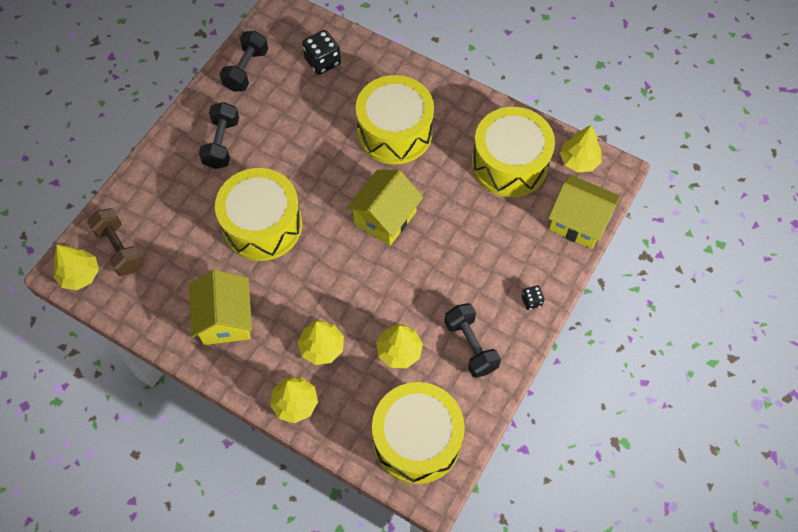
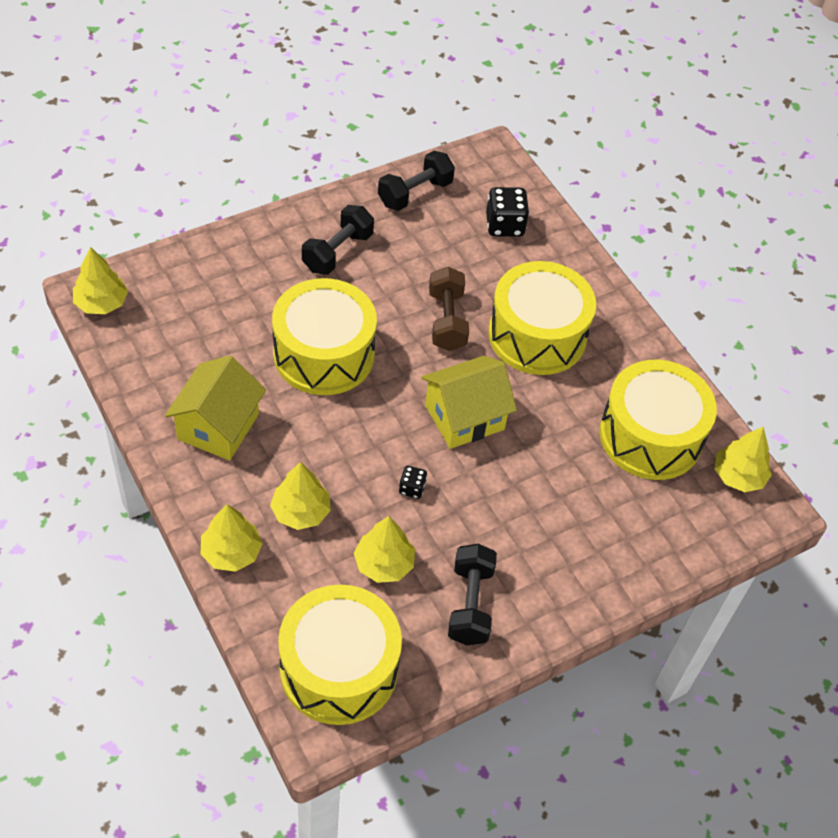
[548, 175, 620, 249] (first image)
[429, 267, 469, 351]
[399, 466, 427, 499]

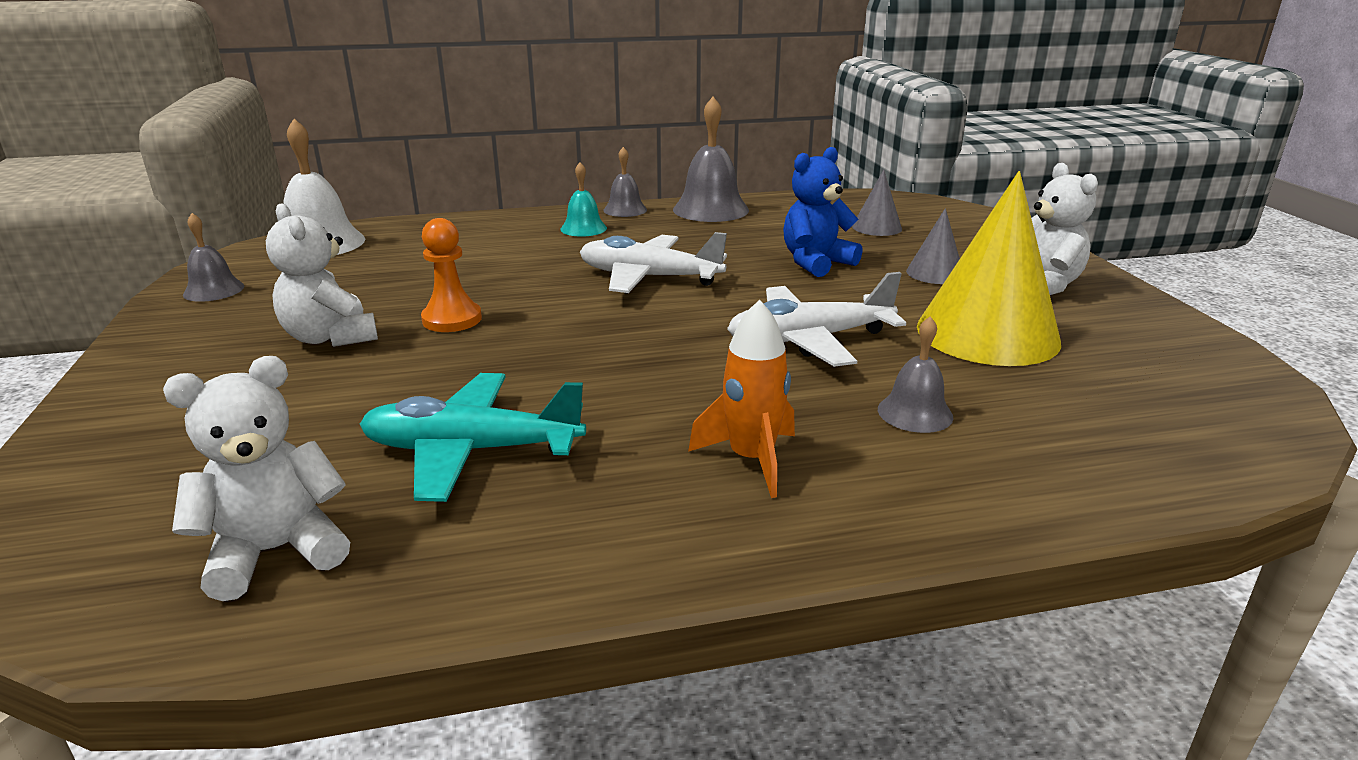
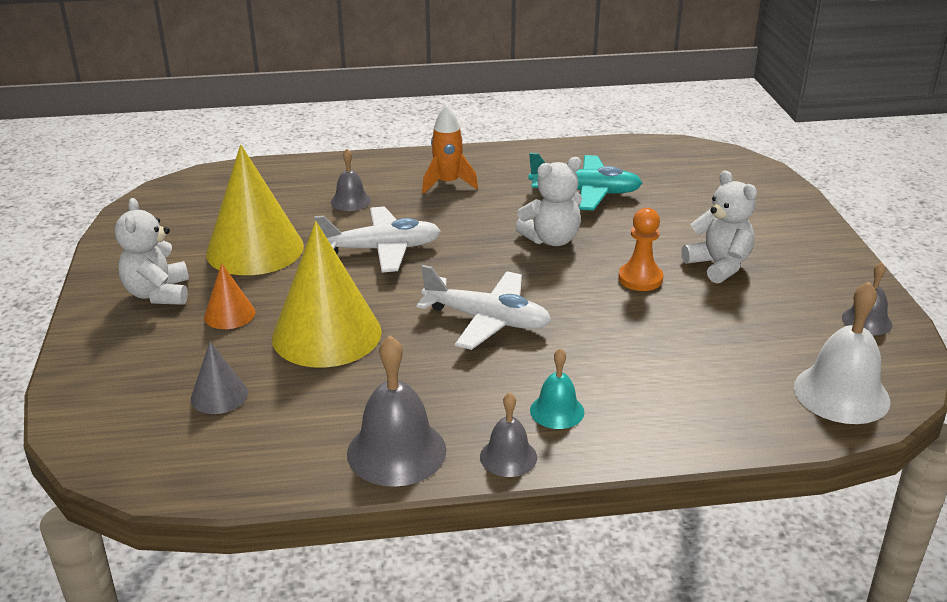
[515, 157, 582, 246]
[272, 221, 382, 368]
[204, 263, 256, 329]

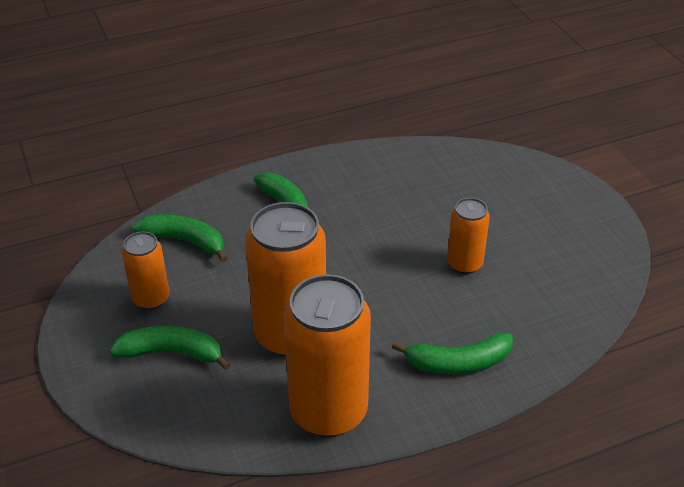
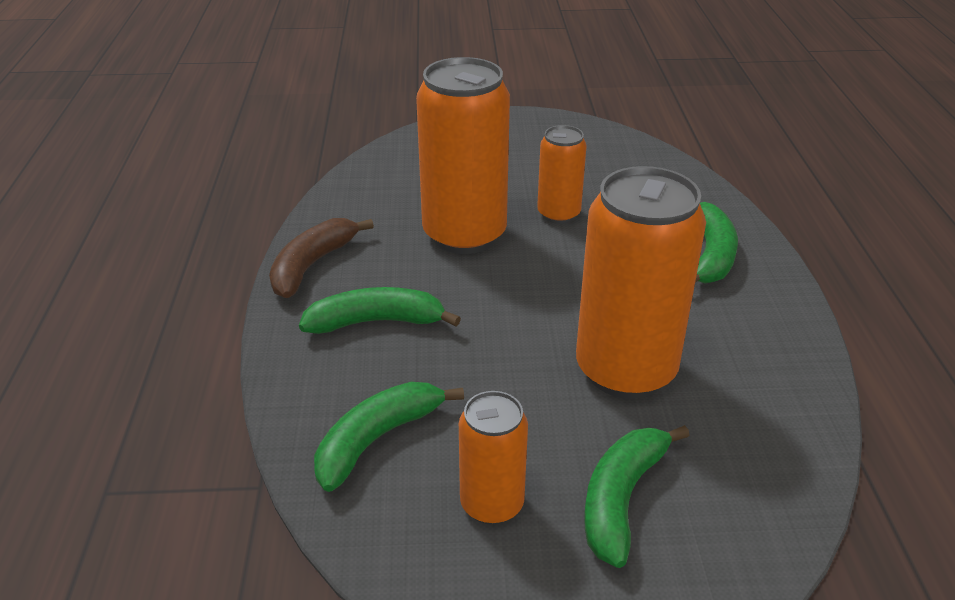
[269, 218, 374, 298]
[416, 57, 510, 254]

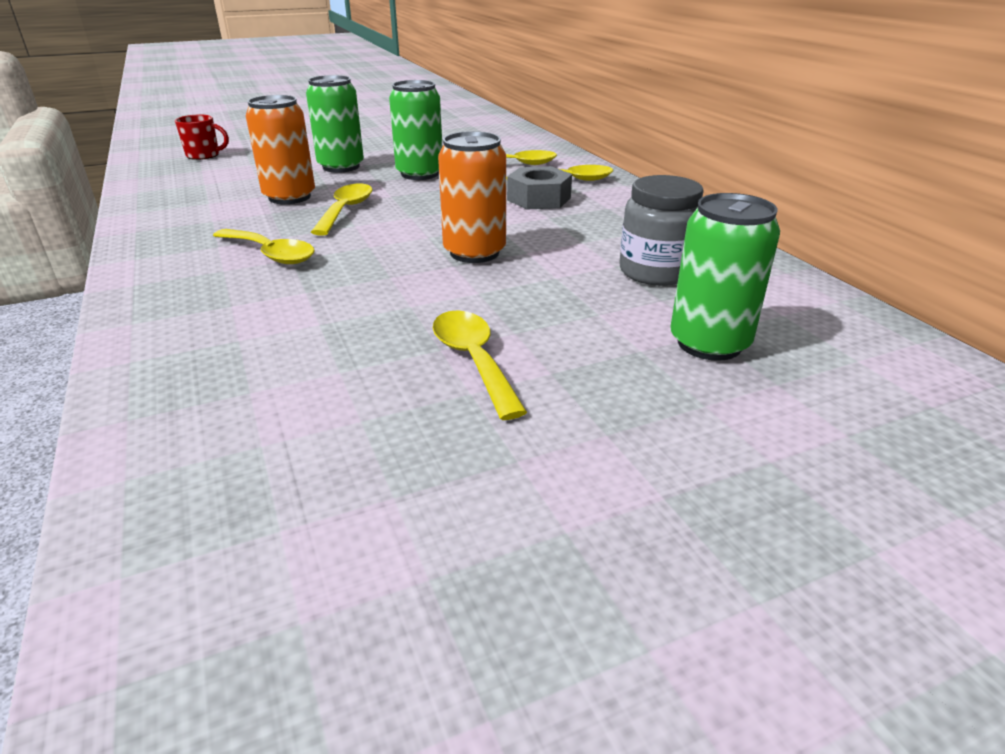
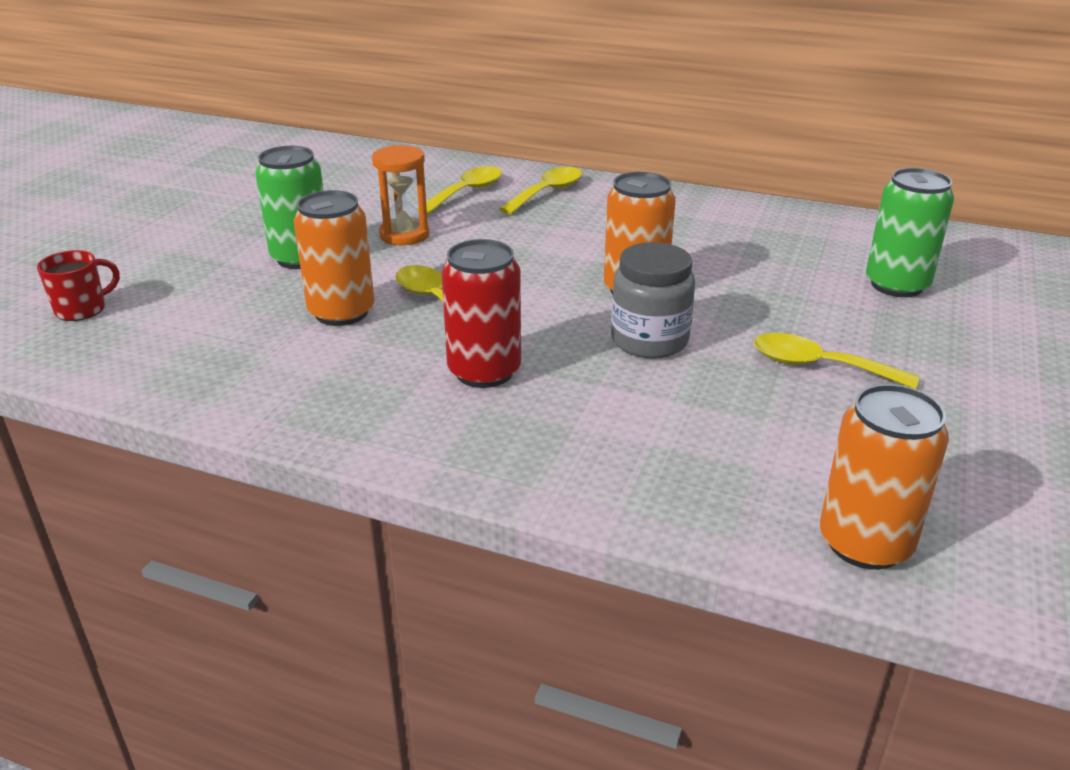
[507, 166, 572, 209] (first image)
[820, 384, 949, 570]
[611, 242, 695, 359]
[441, 239, 521, 388]
[372, 145, 429, 245]

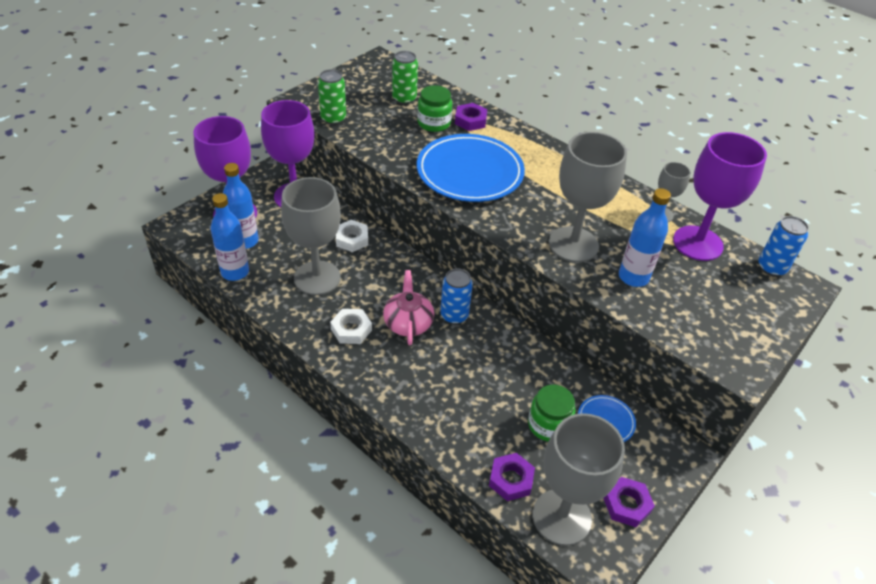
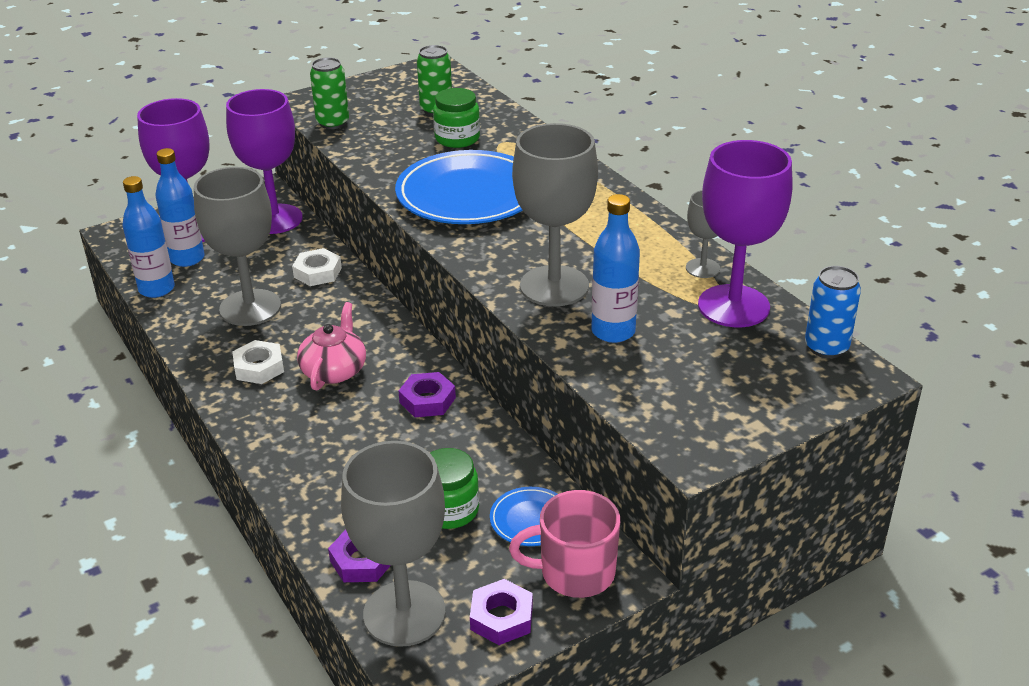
[440, 269, 473, 324] (first image)
[509, 490, 620, 598]
[399, 372, 456, 417]

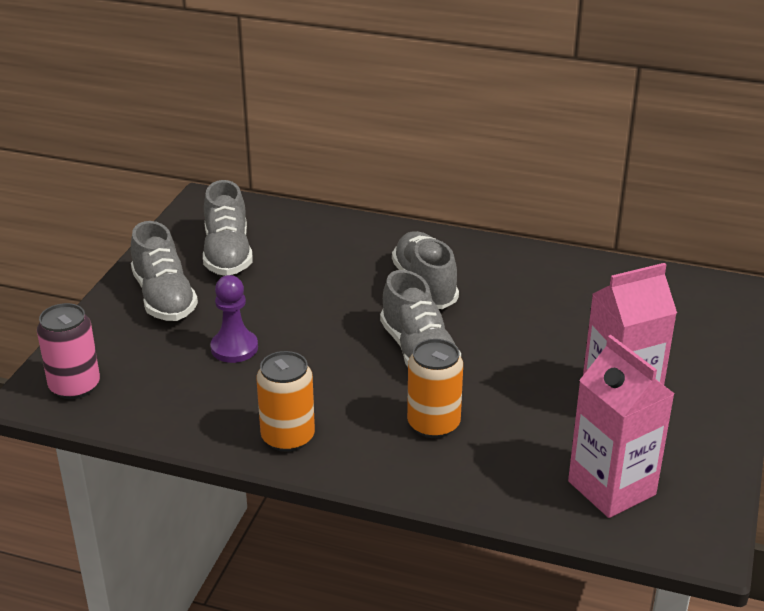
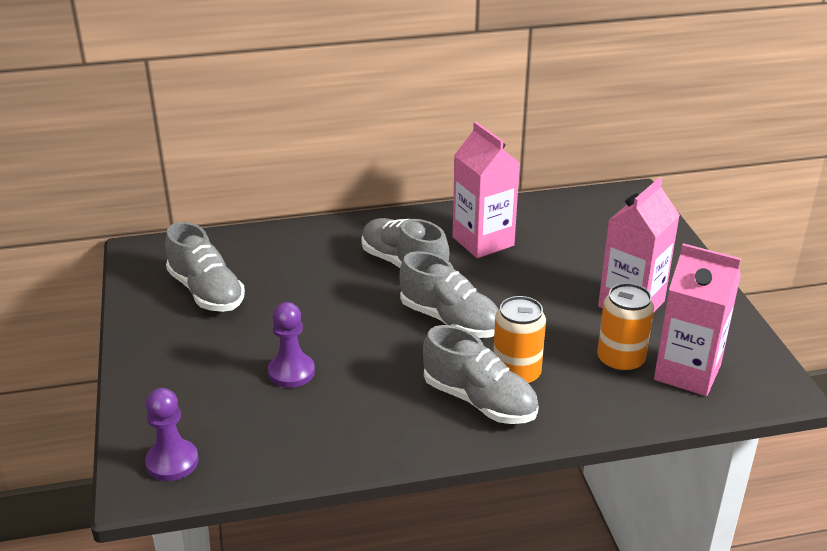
[452, 122, 520, 258]
[423, 325, 539, 424]
[597, 283, 654, 373]
[145, 388, 199, 481]

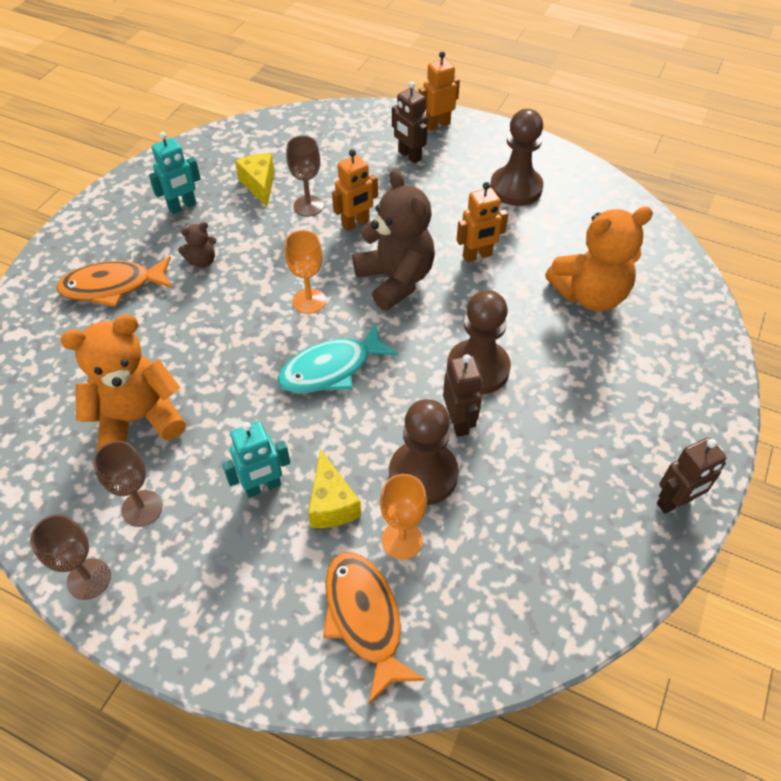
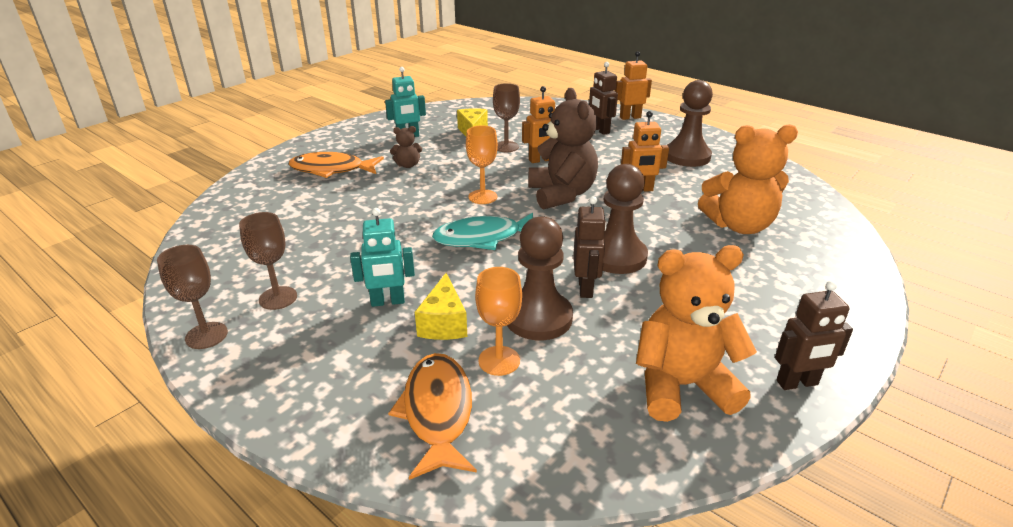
[636, 245, 757, 422]

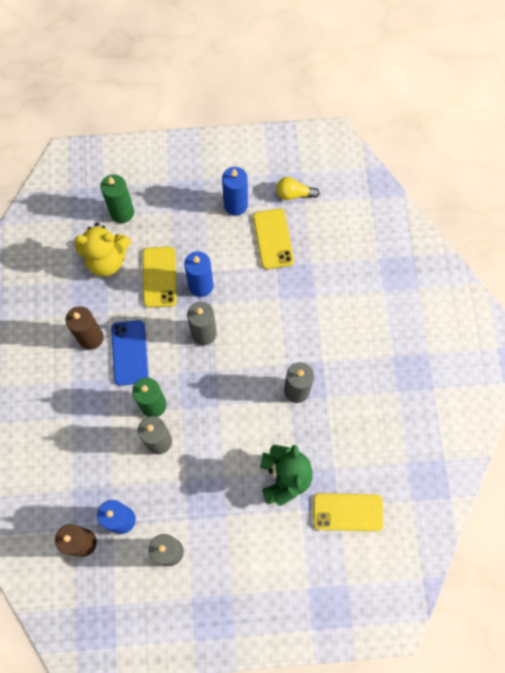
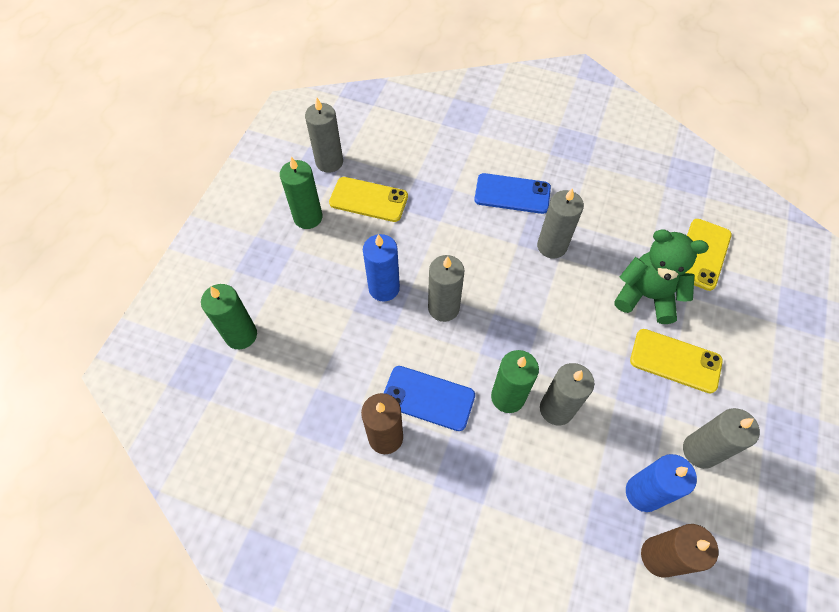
[75, 223, 131, 276] (first image)
[474, 173, 551, 214]
[630, 329, 723, 394]
[305, 98, 343, 173]
[280, 157, 322, 229]

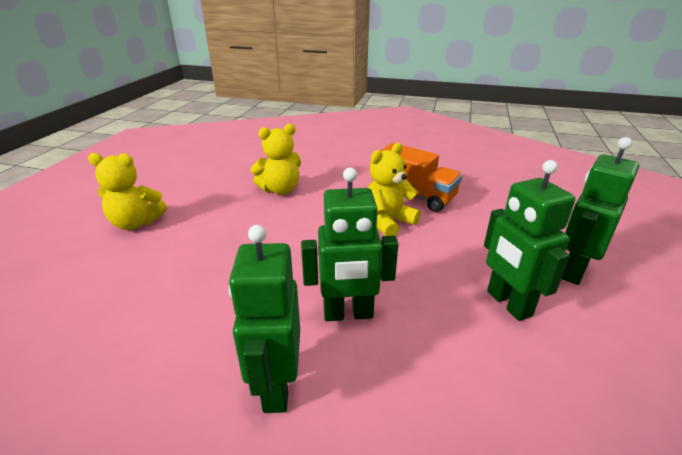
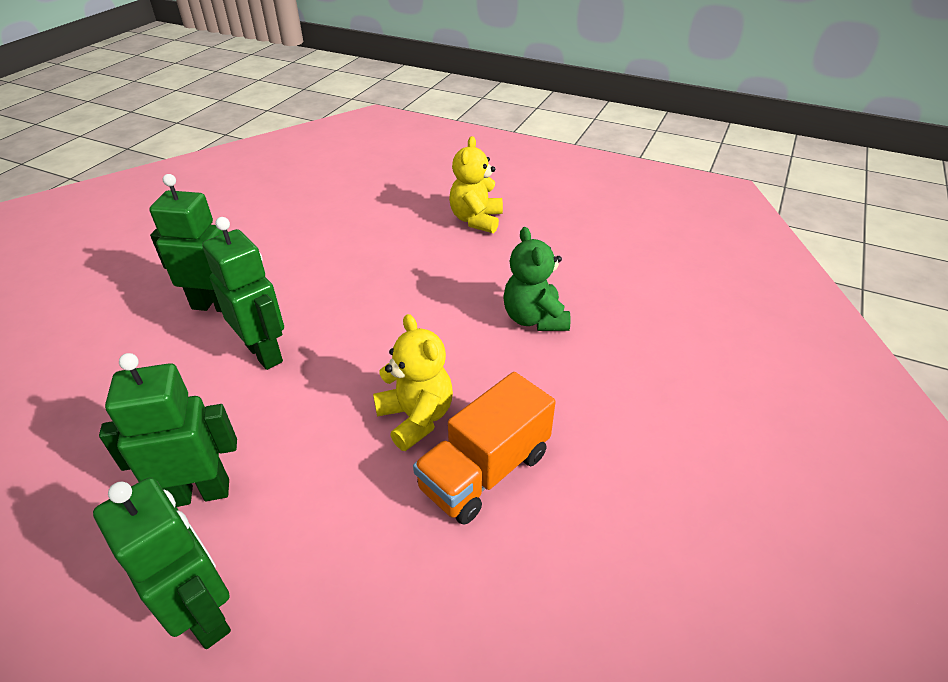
[503, 227, 571, 331]
[202, 217, 284, 370]

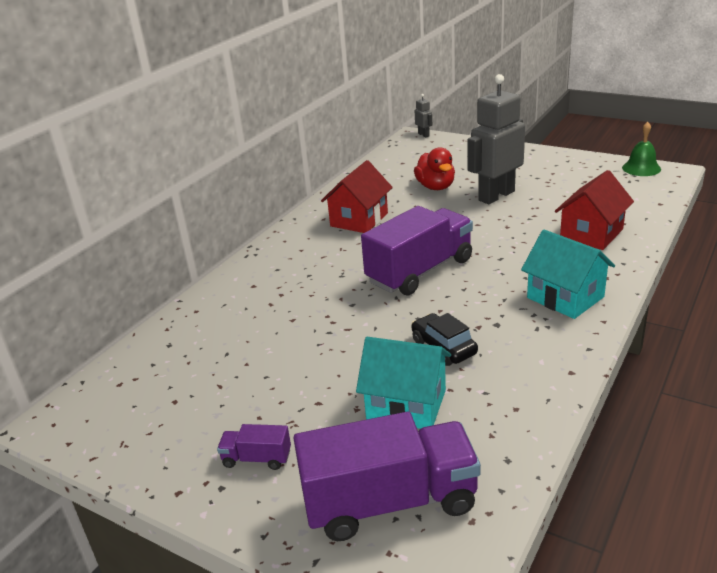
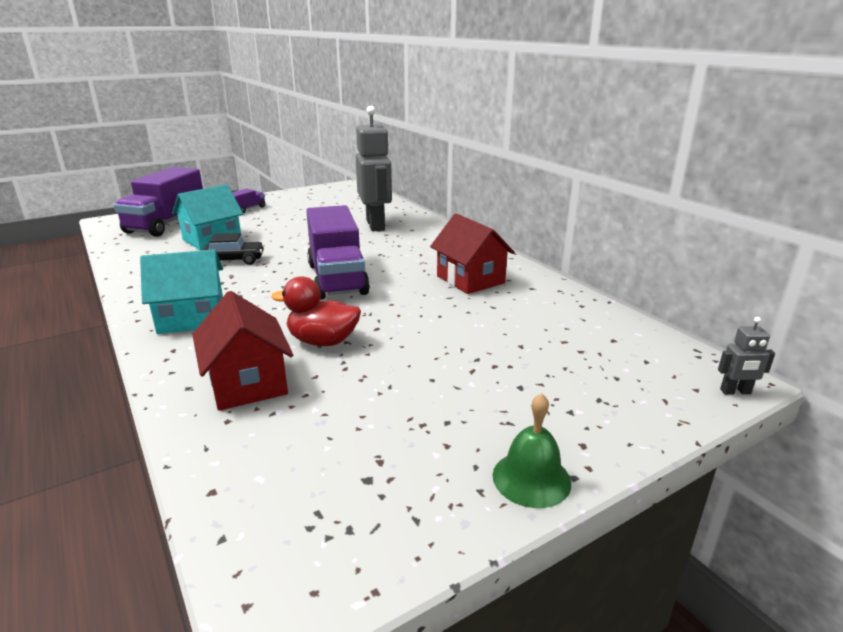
[271, 276, 361, 346]
[356, 106, 392, 231]
[492, 393, 571, 508]

